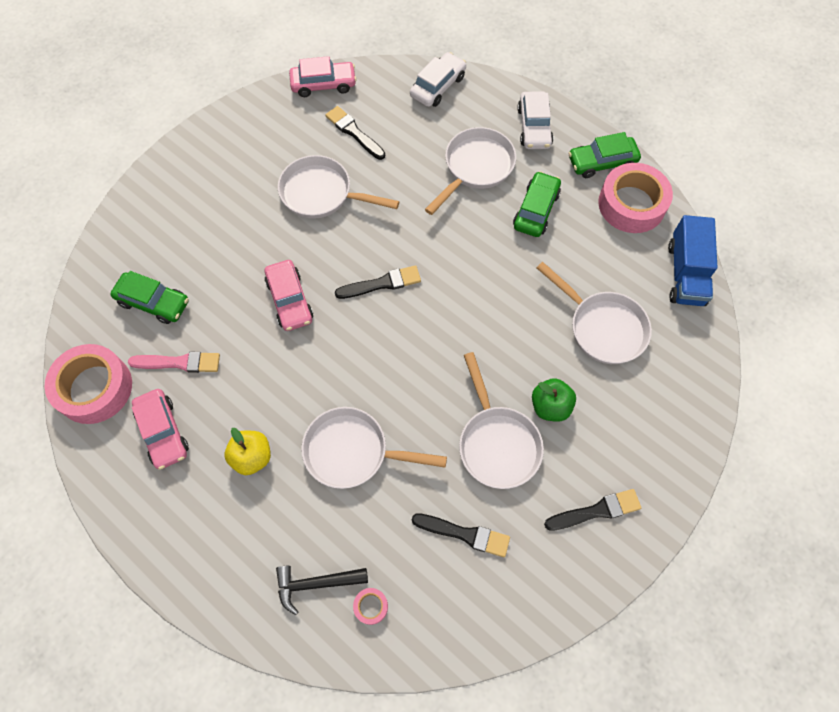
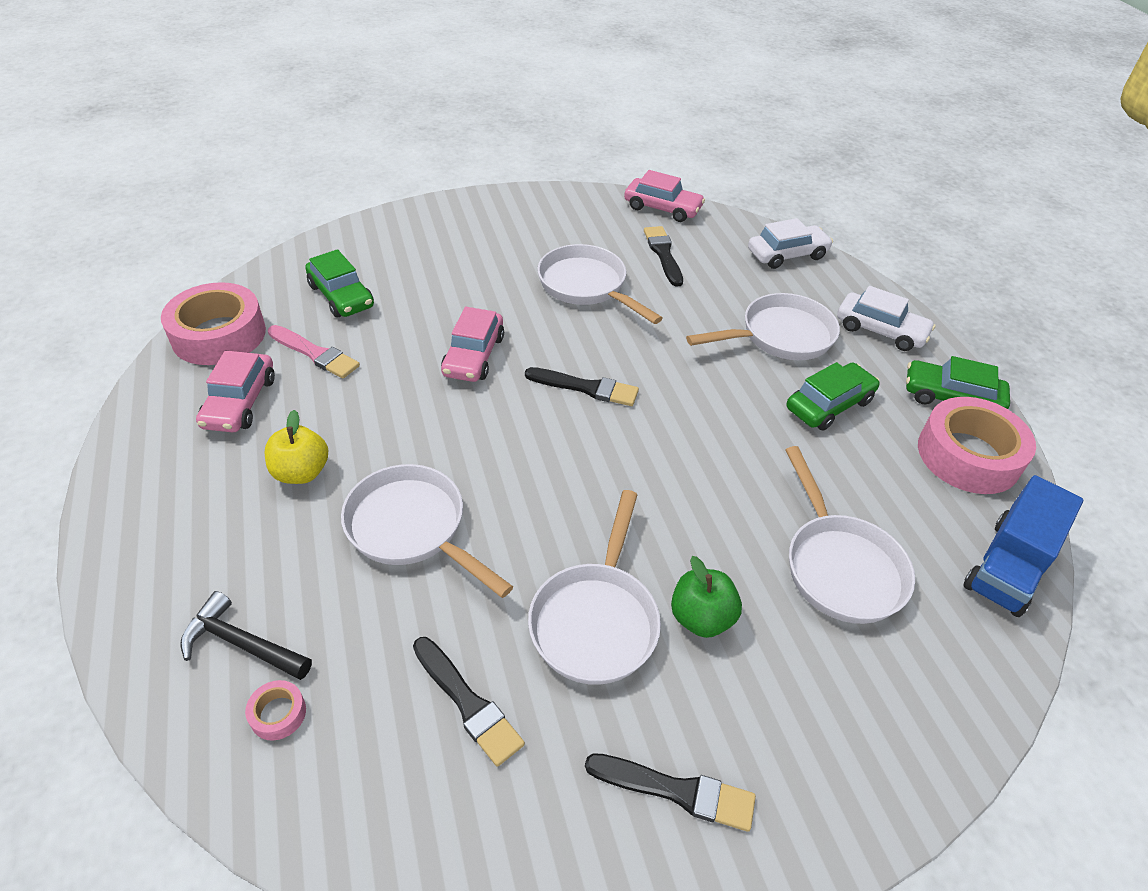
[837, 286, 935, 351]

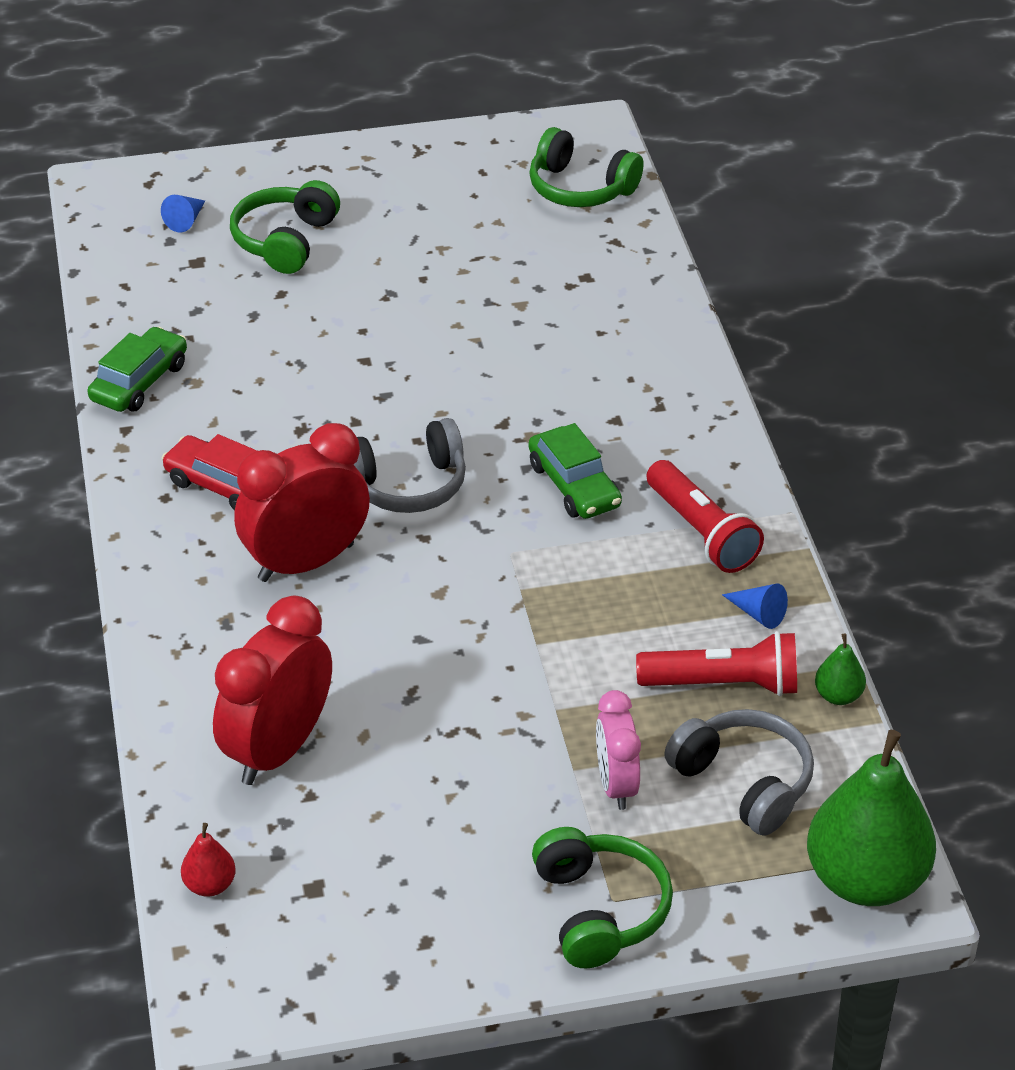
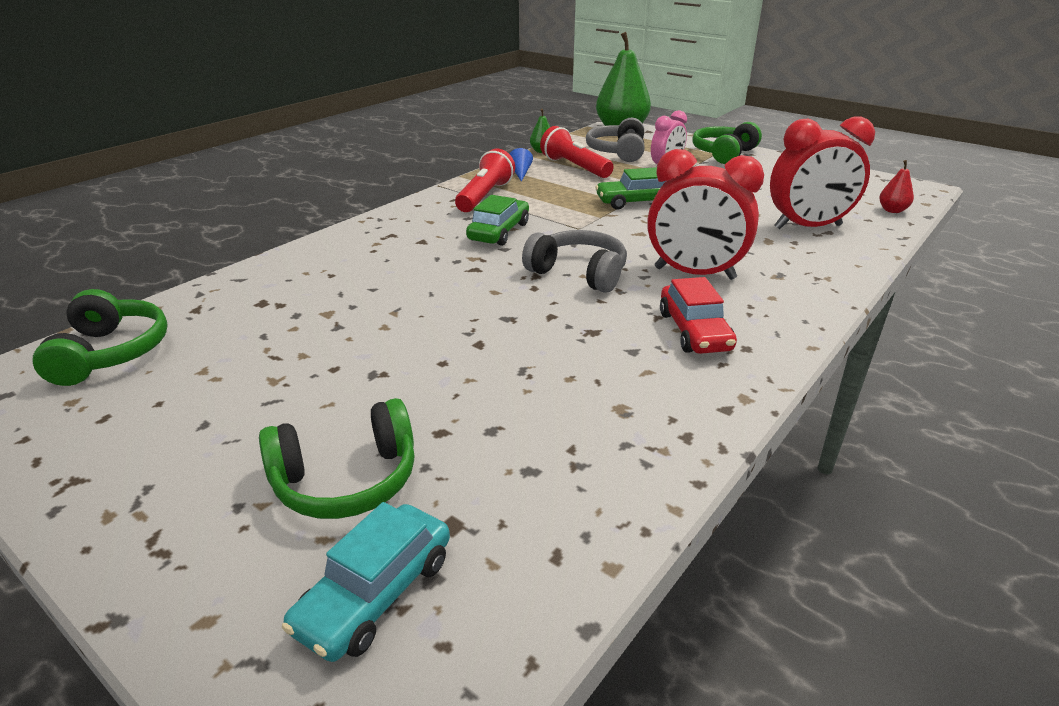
[595, 167, 666, 210]
[282, 502, 450, 662]

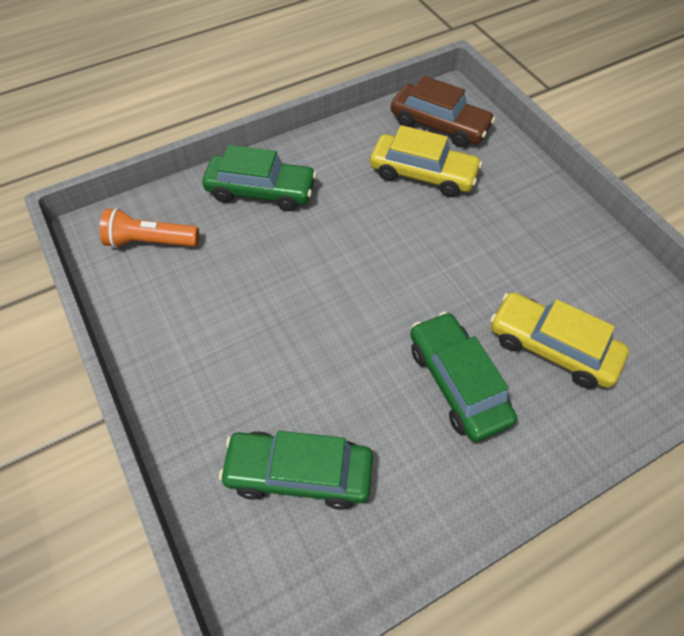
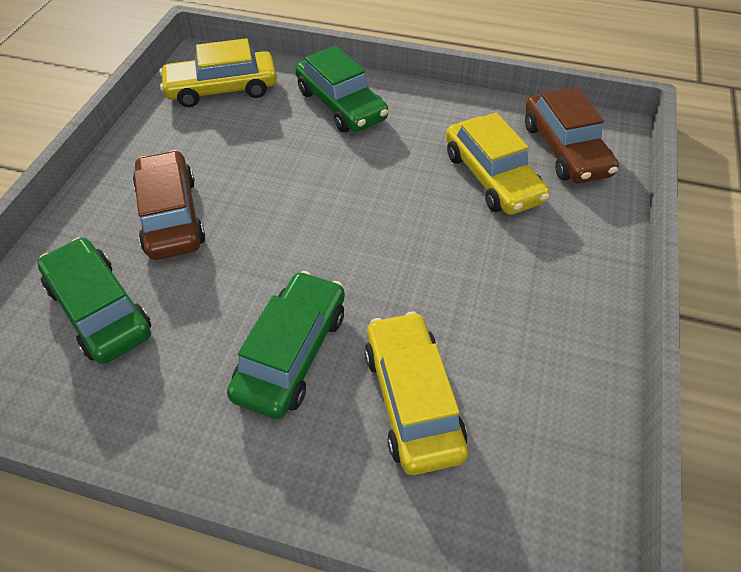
[133, 150, 205, 260]
[159, 38, 277, 107]

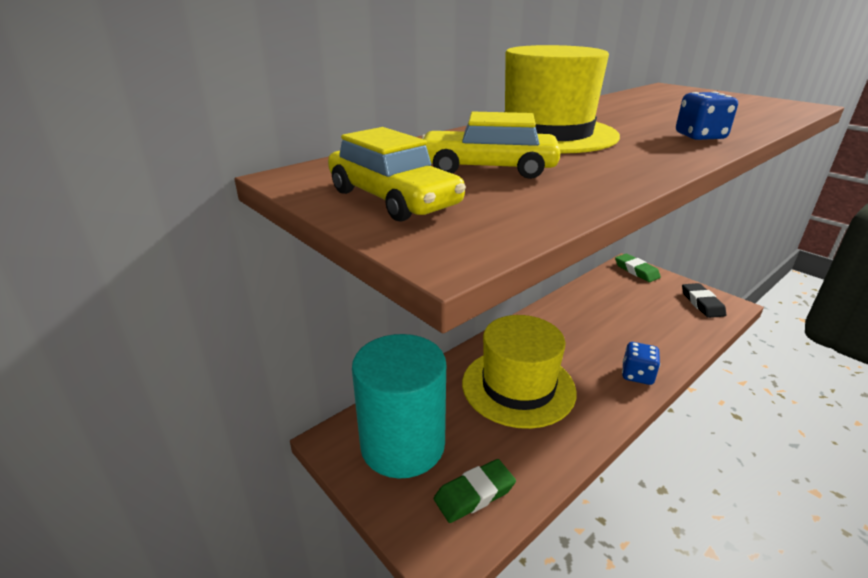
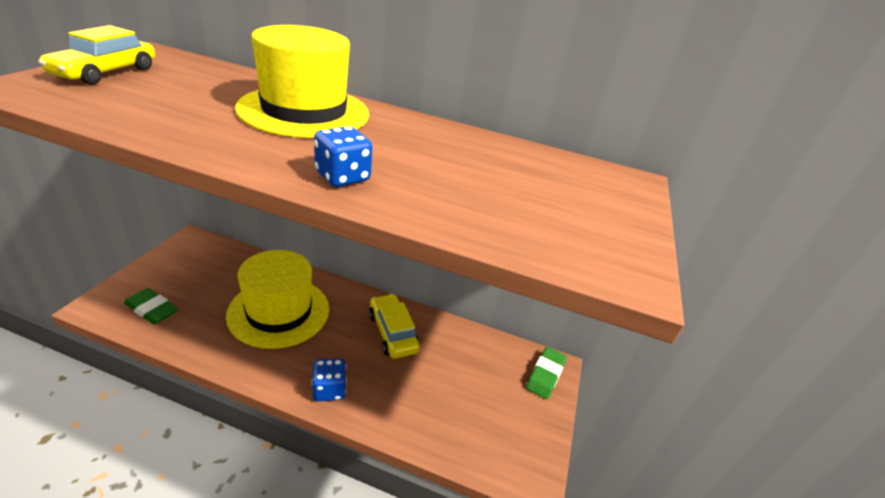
[352, 334, 446, 479] (first image)
[682, 283, 726, 318] (first image)
[369, 294, 420, 358]

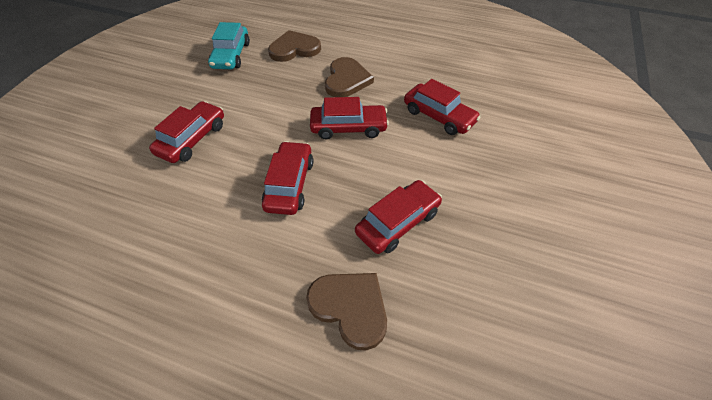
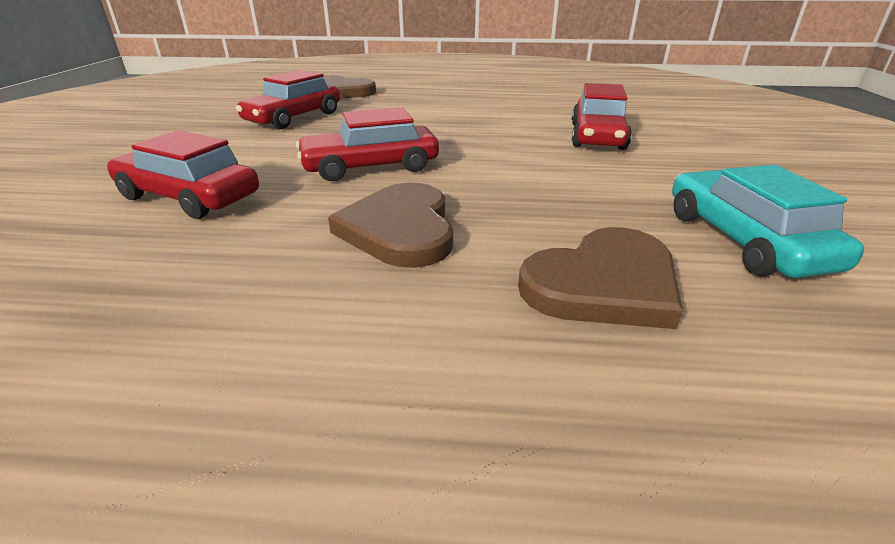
[262, 141, 313, 215] (first image)

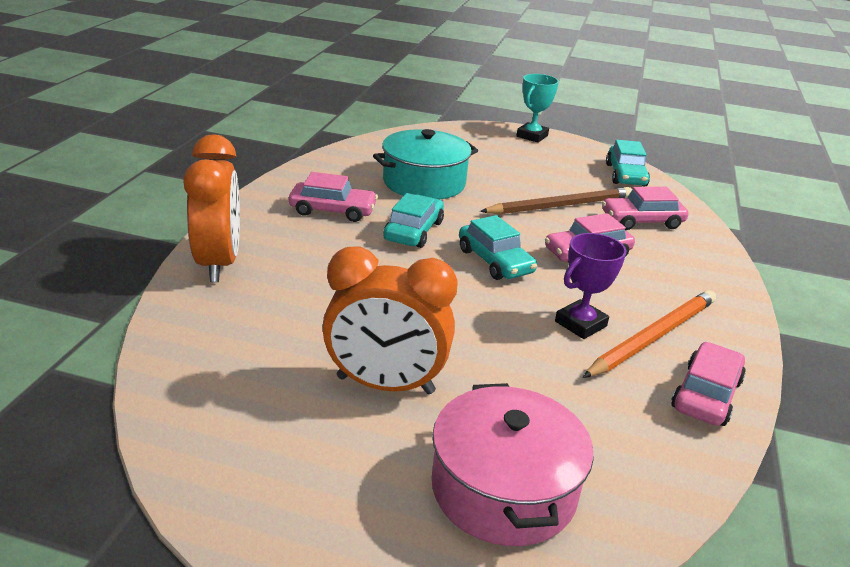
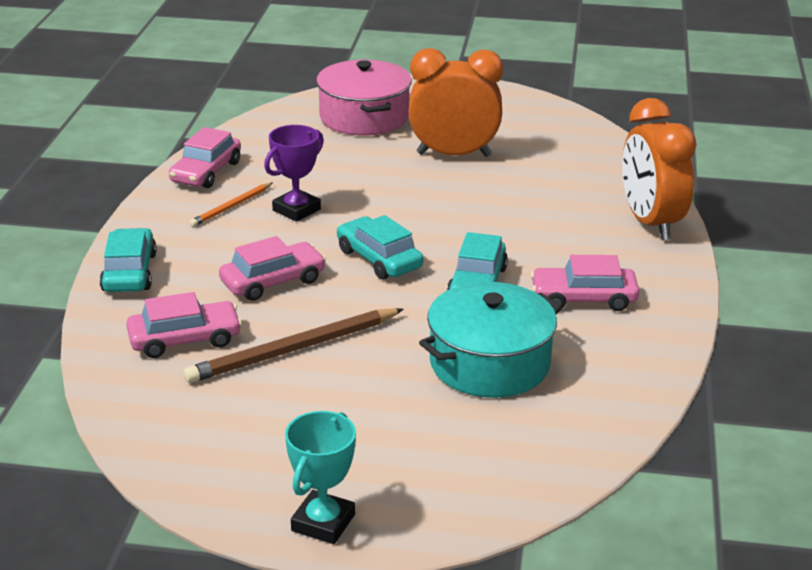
[100, 228, 157, 292]
[189, 183, 272, 227]

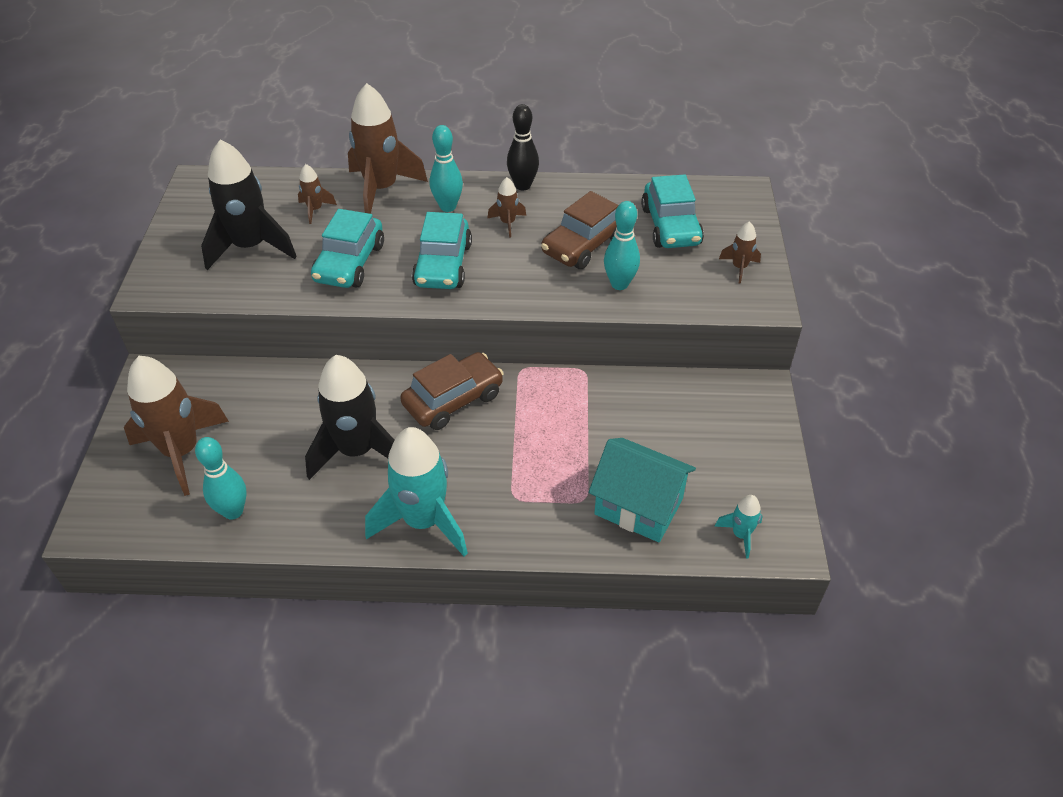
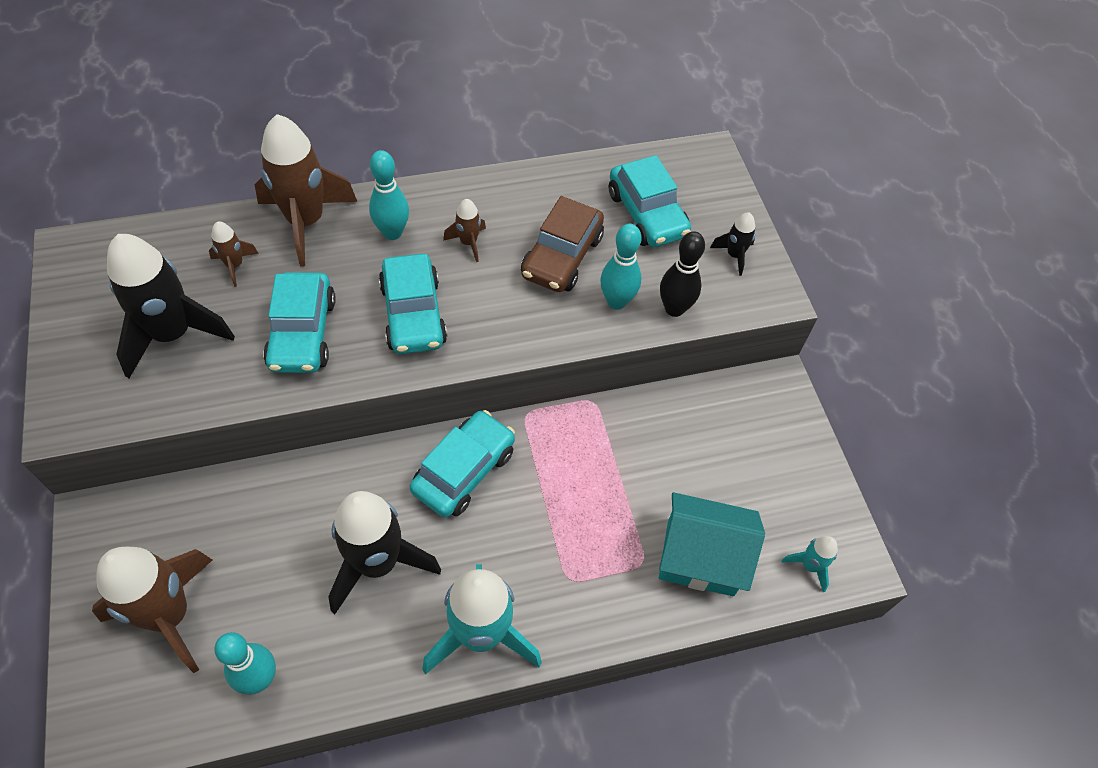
[660, 231, 705, 317]
[410, 410, 515, 517]
[710, 212, 756, 276]

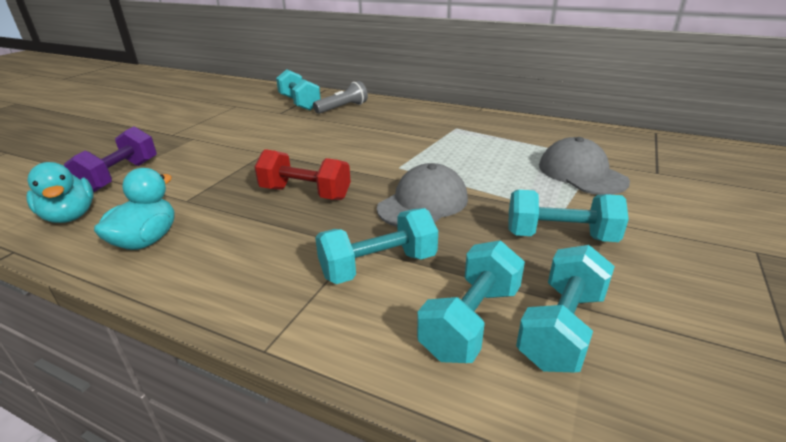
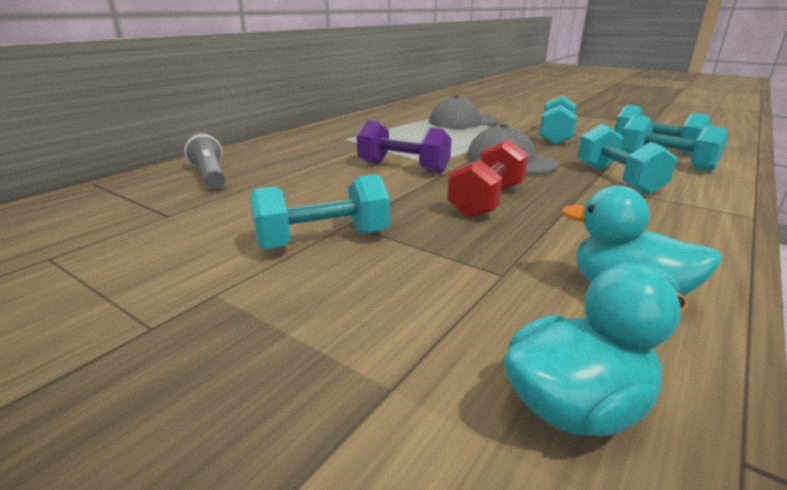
[357, 120, 451, 173]
[250, 174, 390, 250]

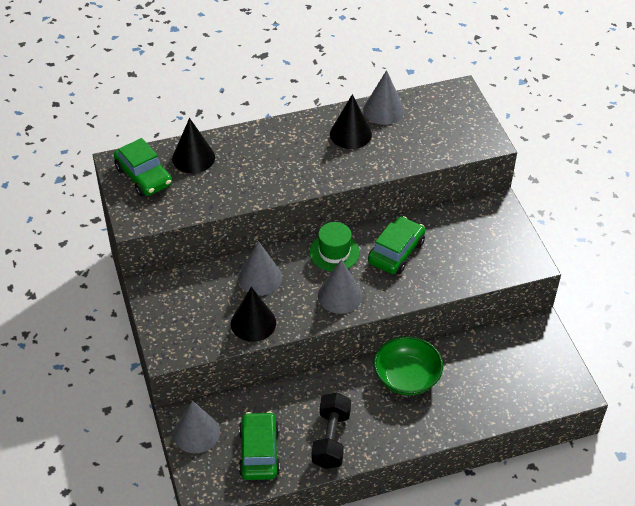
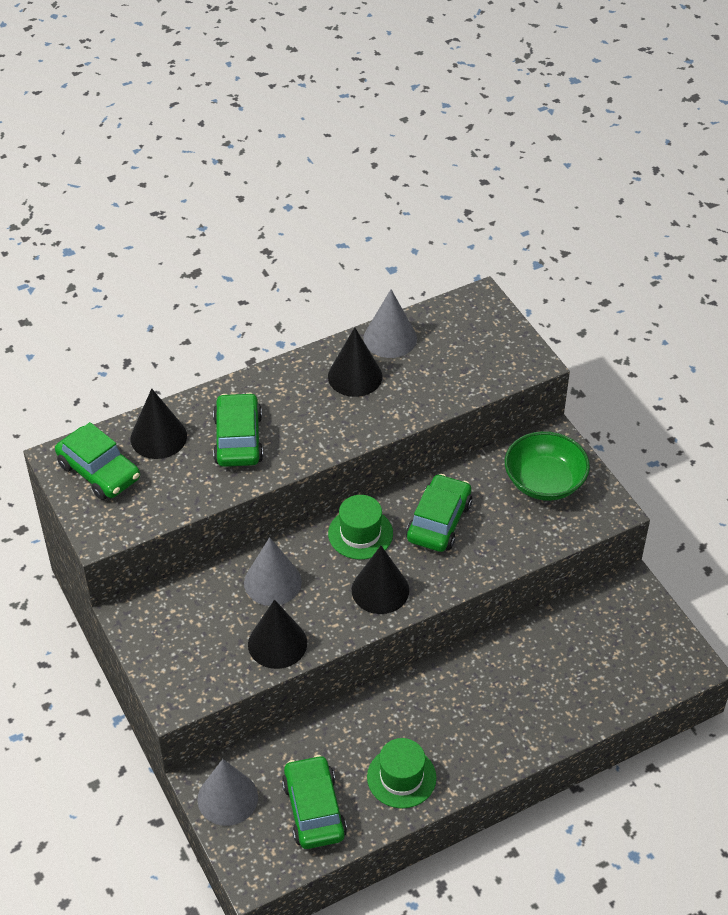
[213, 393, 263, 467]
[505, 431, 590, 501]
[367, 738, 436, 808]
[352, 546, 409, 614]

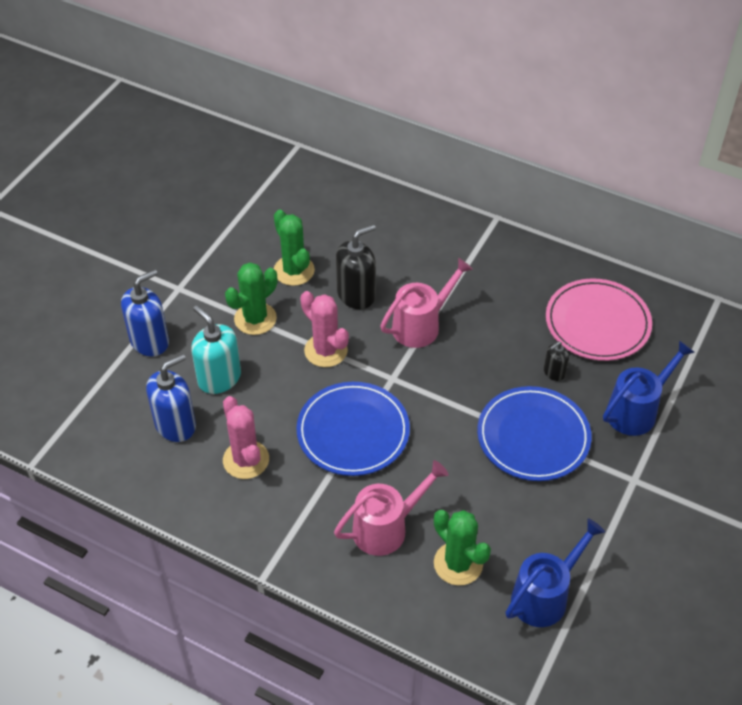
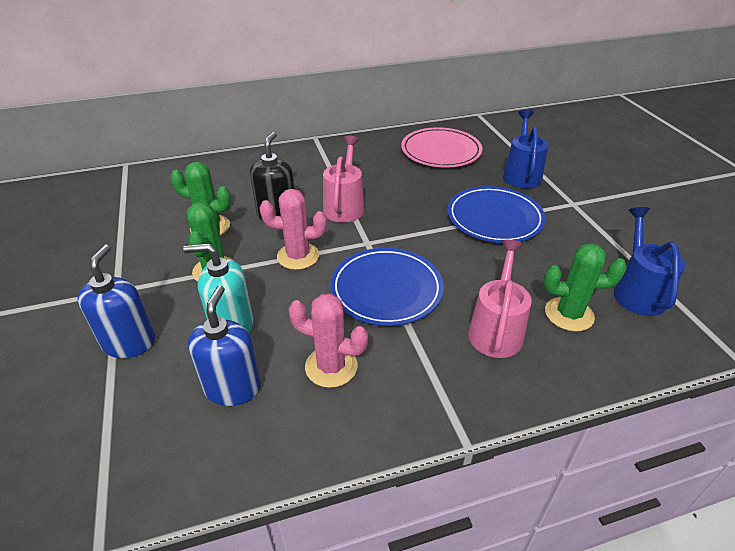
[544, 341, 569, 381] (first image)

